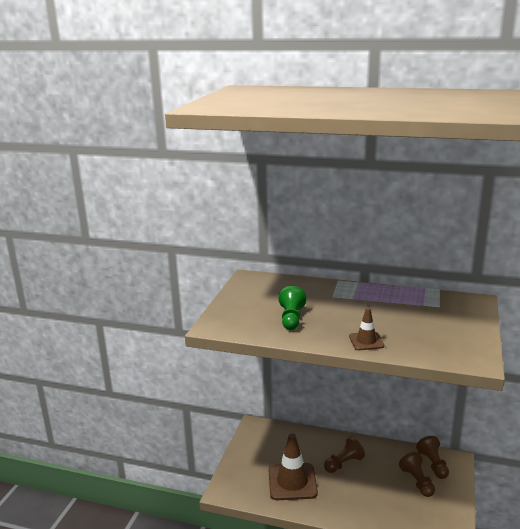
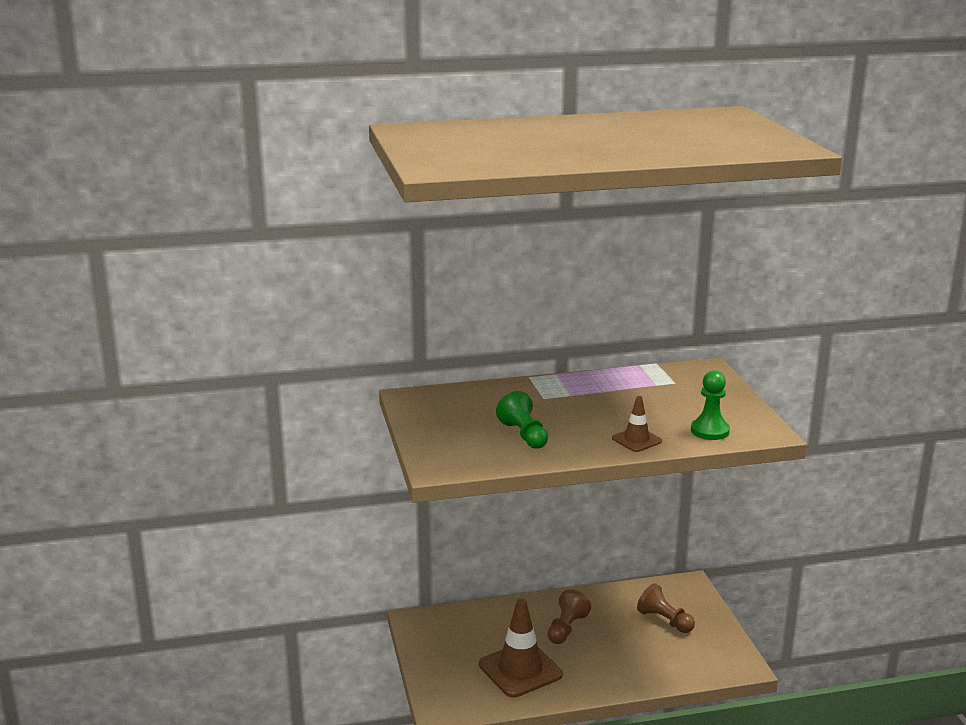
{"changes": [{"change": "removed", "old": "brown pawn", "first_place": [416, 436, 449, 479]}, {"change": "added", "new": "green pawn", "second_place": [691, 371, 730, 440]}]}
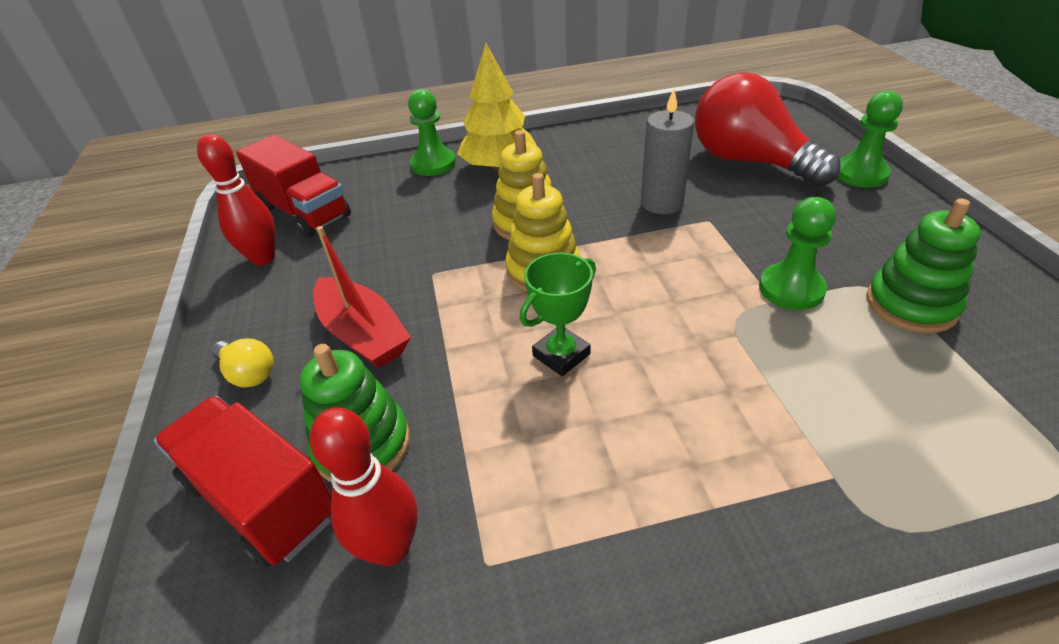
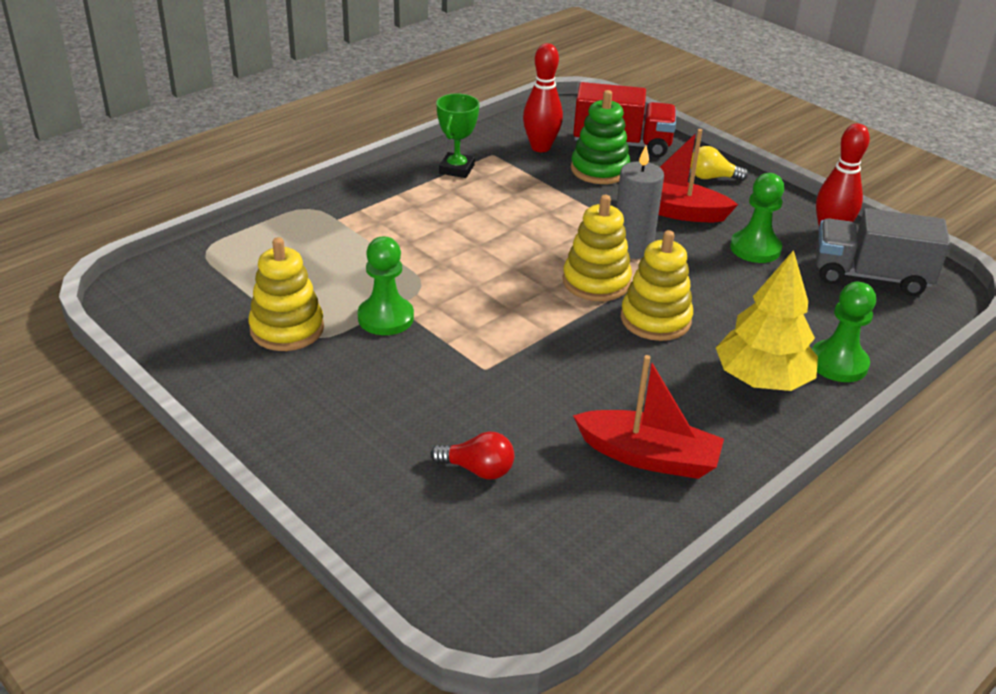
{"changes": [{"change": "added", "new": "red boat", "second_place": [573, 355, 724, 479]}, {"change": "moved", "old": "green trophy", "first_place": [520, 253, 596, 376], "second_place": [436, 94, 479, 178]}, {"change": "moved", "old": "grey candle", "first_place": [641, 89, 694, 214], "second_place": [616, 146, 664, 259]}, {"change": "moved", "old": "green pawn", "first_place": [838, 91, 903, 188], "second_place": [730, 173, 784, 263]}, {"change": "recoloured", "old": "red truck", "new": "grey truck", "first_place": [236, 135, 351, 238], "second_place": [816, 208, 950, 296]}, {"change": "recoloured", "old": "green stacking toy", "new": "yellow stacking toy", "first_place": [866, 198, 981, 333], "second_place": [248, 237, 324, 351]}, {"change": "resized", "old": "red light bulb", "first_place": [695, 73, 841, 187], "second_place": [431, 431, 514, 479], "factor": 0.42}]}
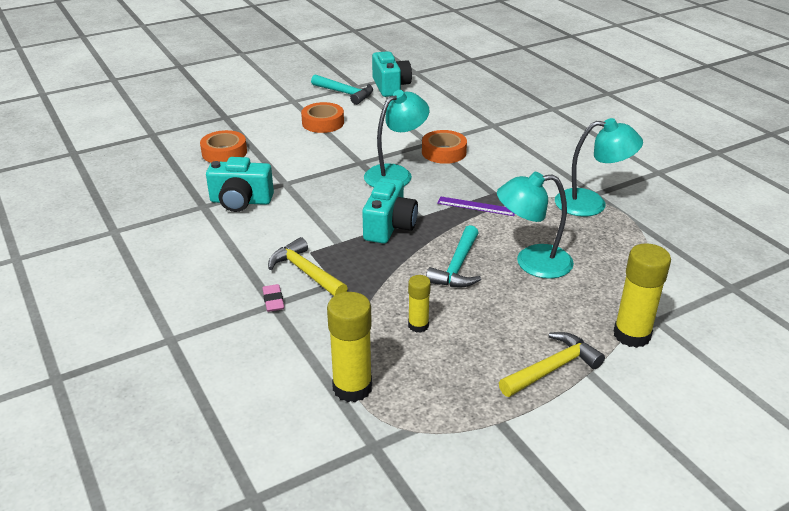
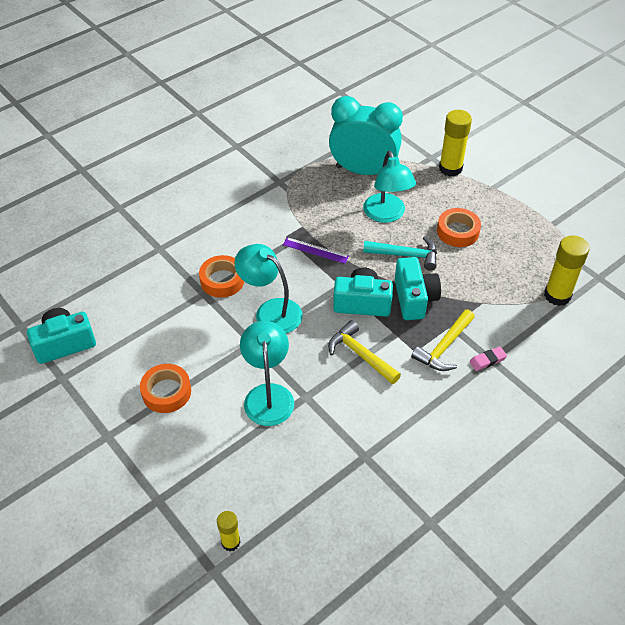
{"changes": [{"change": "removed", "old": "turquoise hammer", "first_place": [311, 74, 373, 105]}, {"change": "added", "new": "turquoise clock", "second_place": [329, 96, 403, 175]}, {"change": "moved", "old": "orange tape", "first_place": [200, 130, 247, 163], "second_place": [437, 208, 481, 247]}, {"change": "moved", "old": "turquoise camera", "first_place": [206, 157, 274, 212], "second_place": [395, 257, 441, 320]}, {"change": "moved", "old": "yellow glue stick", "first_place": [408, 275, 431, 333], "second_place": [217, 511, 240, 551]}, {"change": "moved", "old": "yellow hammer", "first_place": [499, 332, 605, 397], "second_place": [328, 320, 401, 384]}, {"change": "moved", "old": "turquoise lamp", "first_place": [555, 118, 643, 217], "second_place": [240, 321, 294, 426]}, {"change": "turned", "old": "purple ruler", "first_place": [437, 197, 515, 216], "second_place": [283, 237, 349, 264], "degrees": -75}]}
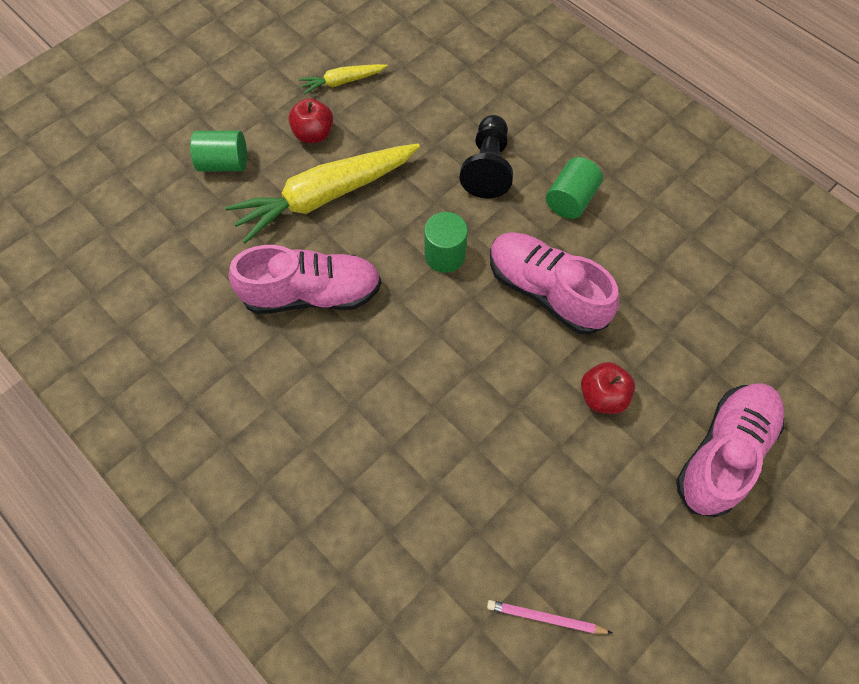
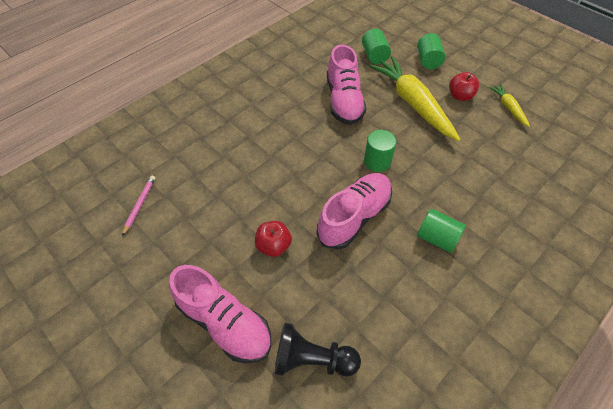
{"changes": [{"change": "added", "new": "green cylinder", "second_place": [362, 29, 391, 64]}, {"change": "moved", "old": "black pawn", "first_place": [460, 115, 513, 199], "second_place": [275, 323, 361, 377]}]}
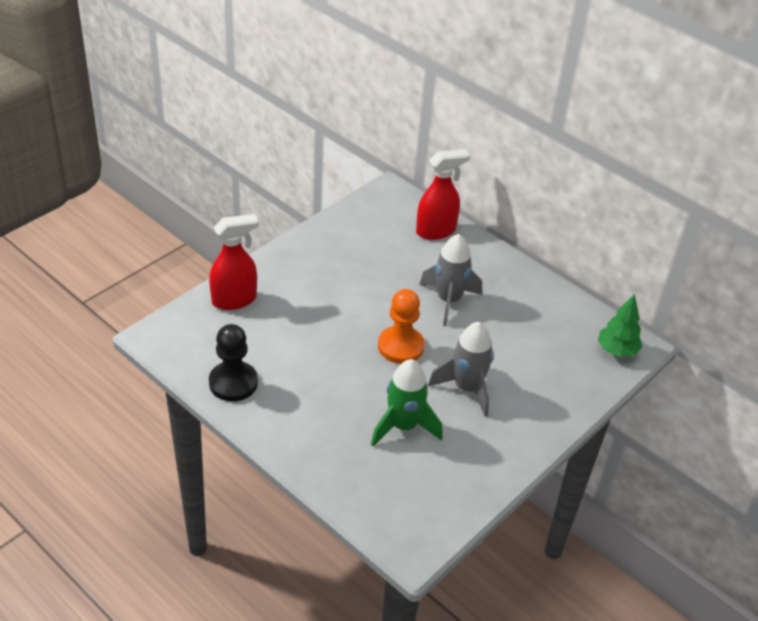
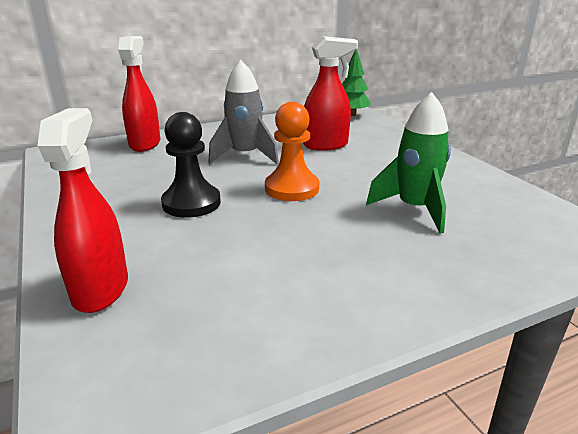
{"changes": [{"change": "removed", "old": "grey rocket", "first_place": [428, 322, 494, 417]}, {"change": "added", "new": "red spray bottle", "second_place": [303, 36, 358, 151]}, {"change": "moved", "old": "black pawn", "first_place": [209, 324, 258, 402], "second_place": [161, 112, 221, 218]}]}
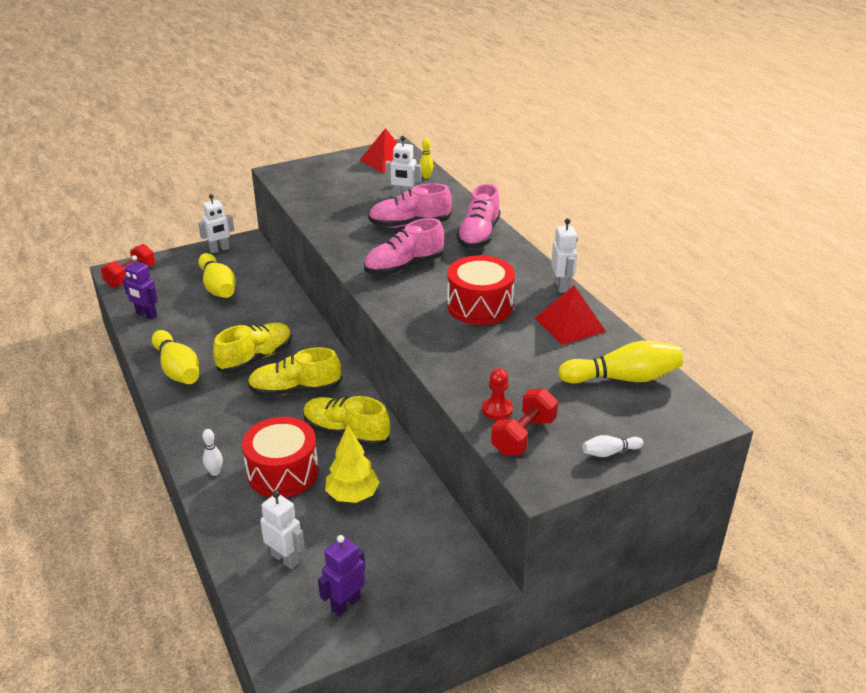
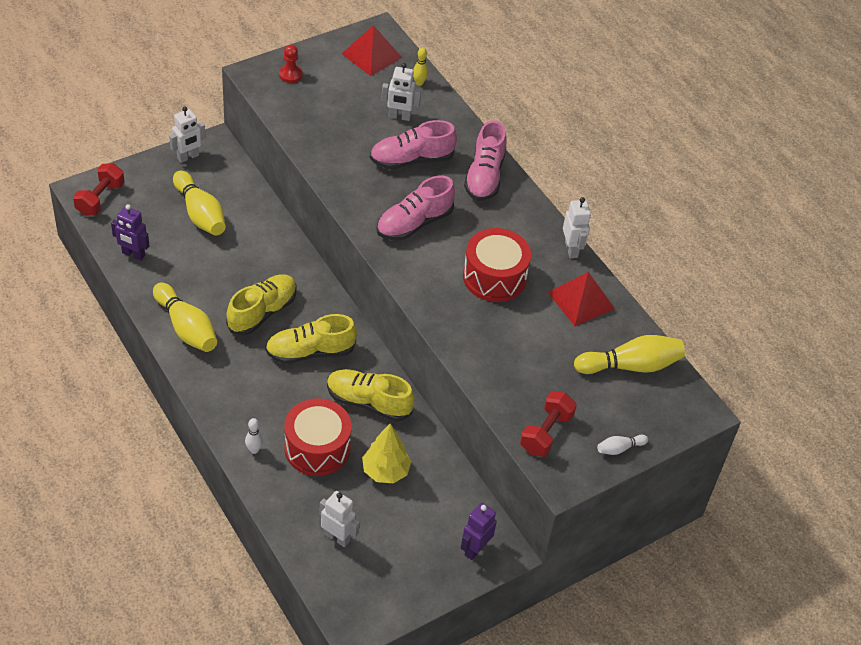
{"changes": [{"change": "moved", "old": "purple robot", "first_place": [318, 535, 365, 616], "second_place": [461, 503, 497, 560]}, {"change": "moved", "old": "red pawn", "first_place": [482, 368, 513, 420], "second_place": [279, 45, 302, 83]}]}
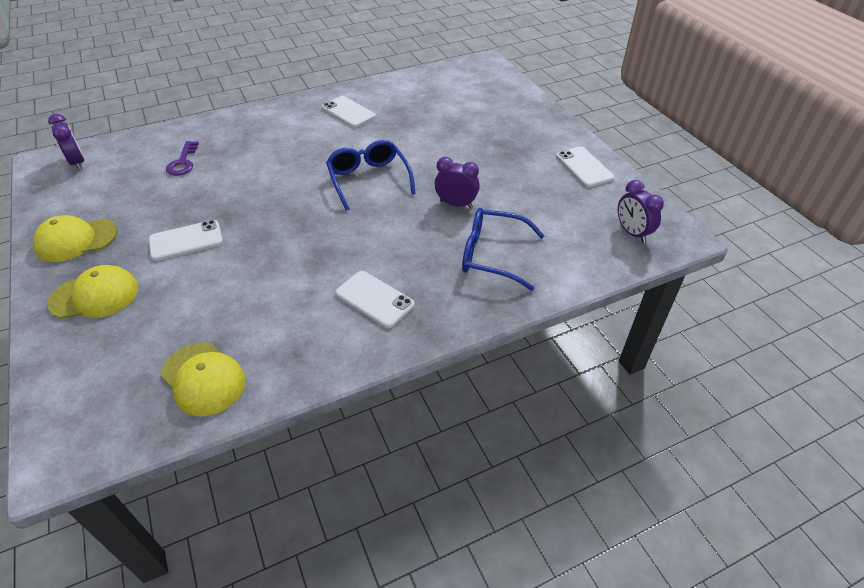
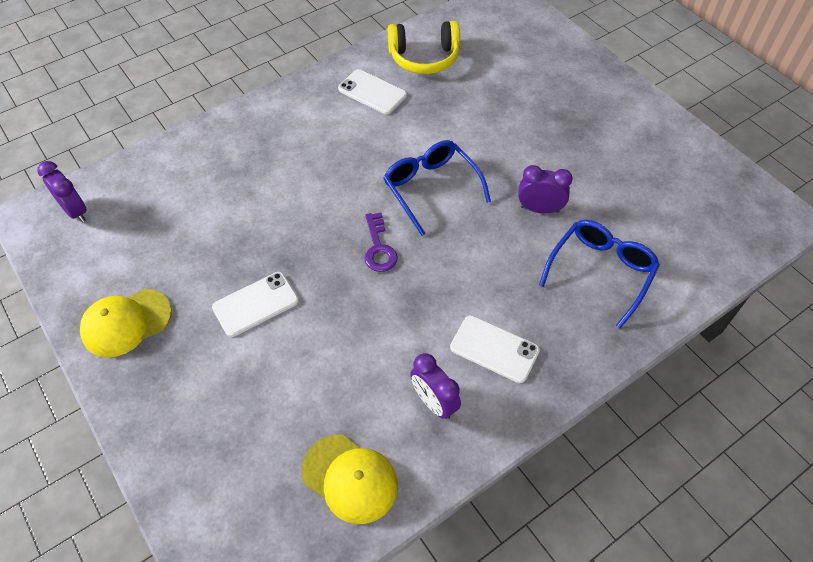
{"changes": [{"change": "removed", "old": "yellow cap", "first_place": [47, 265, 138, 319]}, {"change": "removed", "old": "white phone", "first_place": [556, 146, 614, 187]}, {"change": "added", "new": "yellow headphones", "second_place": [388, 21, 460, 74]}, {"change": "moved", "old": "purple key", "first_place": [166, 141, 199, 176], "second_place": [365, 213, 398, 272]}, {"change": "moved", "old": "purple clock", "first_place": [618, 180, 664, 243], "second_place": [410, 353, 461, 419]}, {"change": "turned", "old": "blue glasses", "first_place": [462, 208, 545, 291], "second_place": [539, 220, 660, 328], "degrees": 120}]}
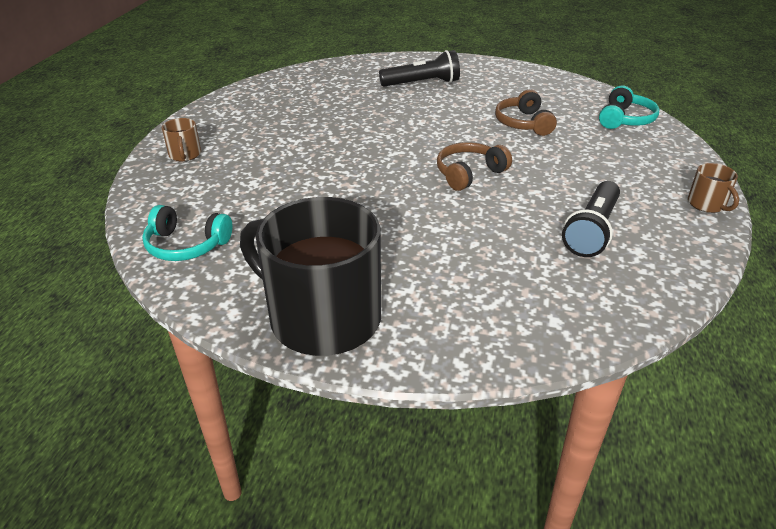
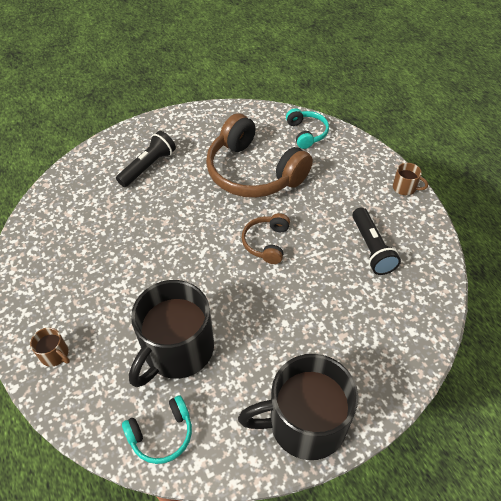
{"changes": [{"change": "added", "new": "black mug", "second_place": [129, 280, 214, 387]}, {"change": "resized", "old": "brown headphones", "first_place": [495, 90, 557, 136], "second_place": [206, 113, 313, 198], "factor": 2.05}]}
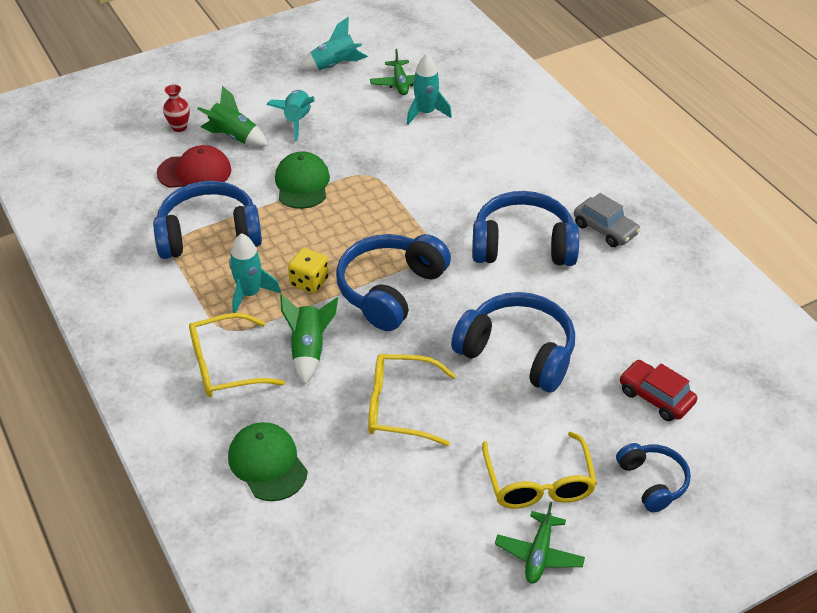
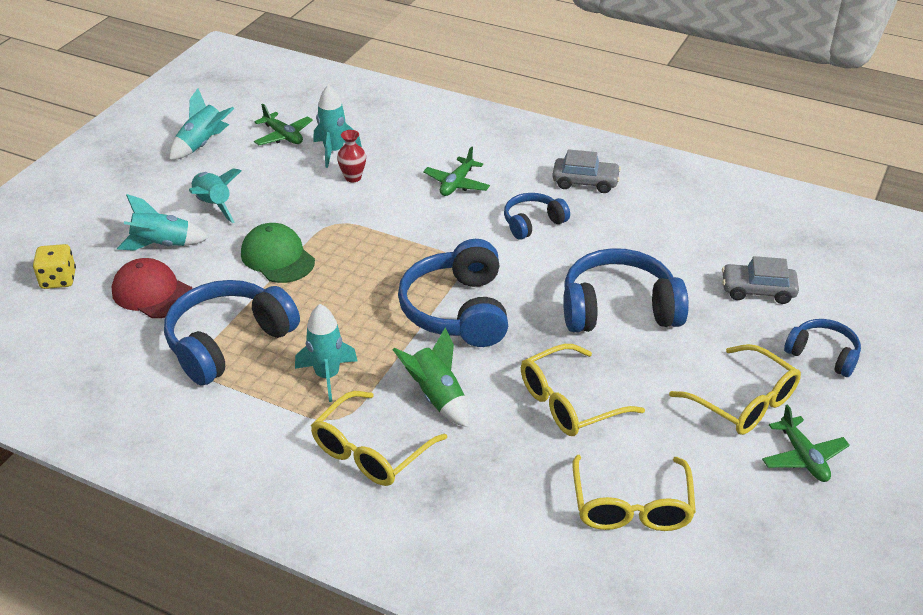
{"changes": [{"change": "removed", "old": "green cap", "first_place": [228, 422, 308, 501]}, {"change": "added", "new": "green plane", "second_place": [423, 146, 490, 196]}, {"change": "added", "new": "yellow glasses", "second_place": [572, 455, 696, 531]}, {"change": "moved", "old": "red vase", "first_place": [163, 85, 190, 132], "second_place": [337, 130, 366, 182]}, {"change": "moved", "old": "yellow dice", "first_place": [288, 248, 329, 294], "second_place": [33, 244, 76, 289]}, {"change": "recoloured", "old": "green rocket", "new": "turquoise rocket", "first_place": [197, 86, 268, 147], "second_place": [117, 194, 209, 251]}, {"change": "recoloured", "old": "red car", "new": "grey car", "first_place": [620, 360, 697, 421], "second_place": [722, 256, 799, 304]}, {"change": "turned", "old": "red cap", "first_place": [157, 145, 231, 188], "second_place": [112, 258, 192, 318], "degrees": -105}, {"change": "resized", "old": "blue headphones", "first_place": [472, 191, 579, 266], "second_place": [504, 193, 570, 240], "factor": 0.56}]}
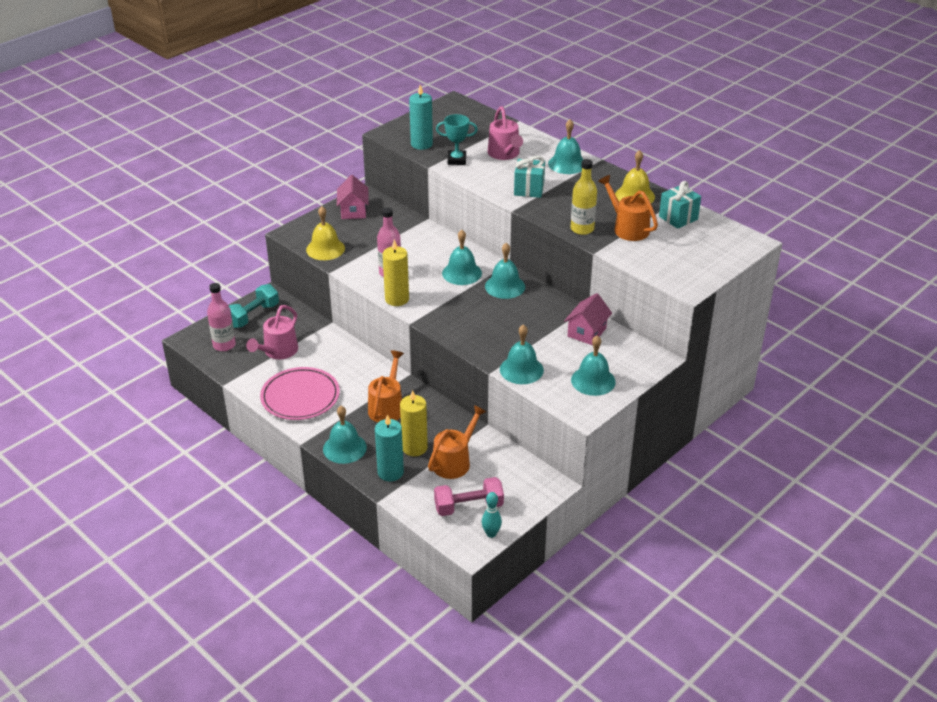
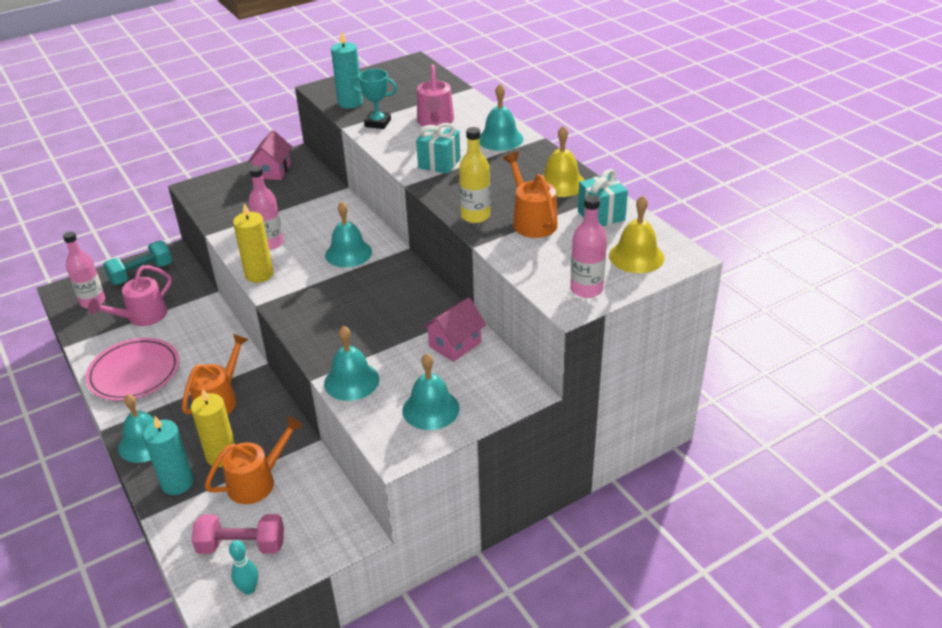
{"changes": [{"change": "removed", "old": "turquoise bell", "first_place": [485, 243, 525, 299]}, {"change": "added", "new": "pink bottle", "second_place": [570, 195, 607, 298]}, {"change": "moved", "old": "yellow bell", "first_place": [306, 206, 345, 260], "second_place": [609, 196, 665, 273]}]}
